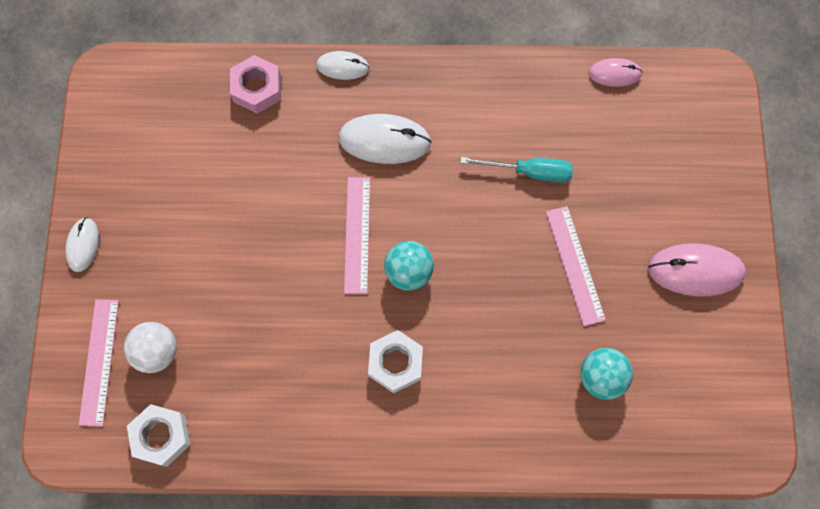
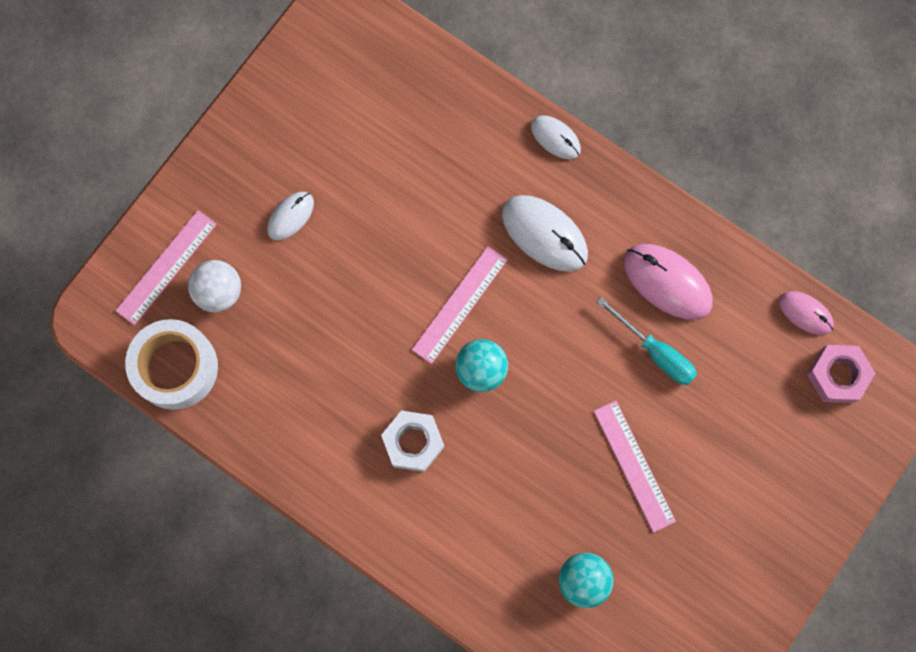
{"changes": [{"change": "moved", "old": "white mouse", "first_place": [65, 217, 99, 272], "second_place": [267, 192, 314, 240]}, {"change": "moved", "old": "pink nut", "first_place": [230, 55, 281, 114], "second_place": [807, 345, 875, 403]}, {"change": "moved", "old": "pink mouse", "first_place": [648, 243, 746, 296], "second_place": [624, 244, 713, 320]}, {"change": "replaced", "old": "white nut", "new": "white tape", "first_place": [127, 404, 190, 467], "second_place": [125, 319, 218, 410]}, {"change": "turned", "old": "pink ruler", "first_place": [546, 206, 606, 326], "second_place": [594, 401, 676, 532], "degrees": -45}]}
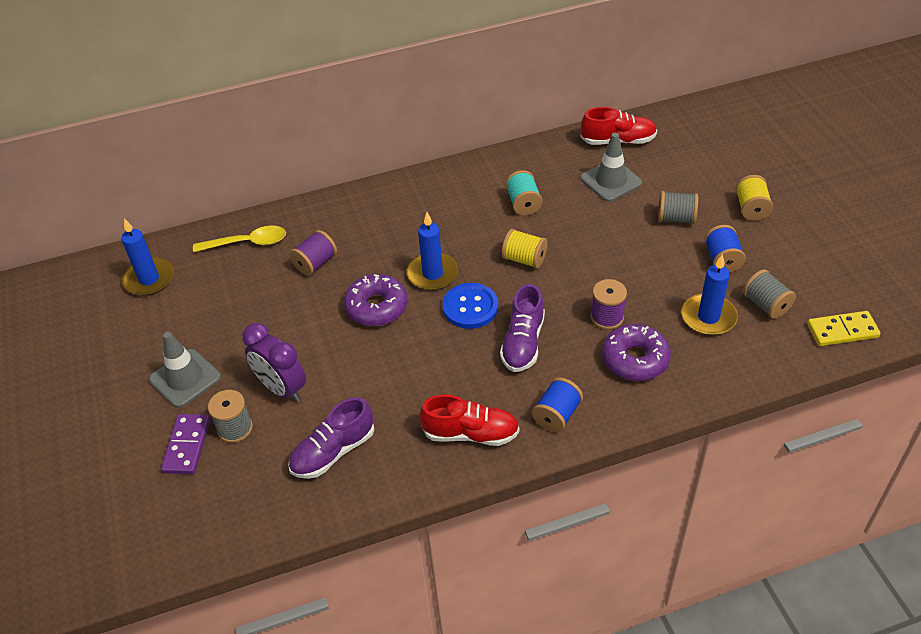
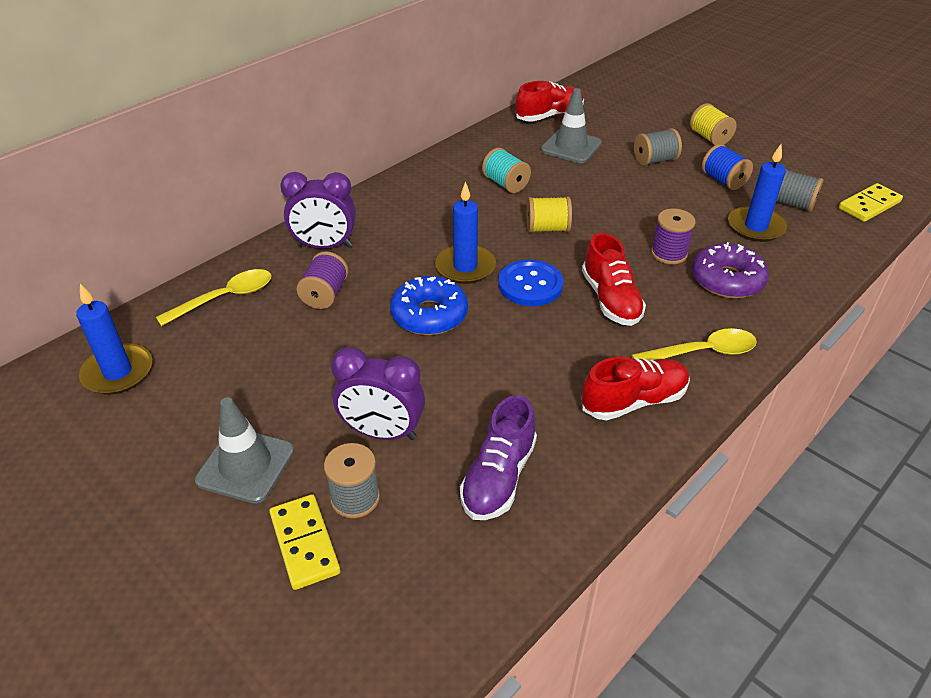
{"changes": [{"change": "added", "new": "purple clock", "second_place": [280, 172, 356, 249]}, {"change": "replaced", "old": "blue spool", "new": "yellow spoon", "first_place": [532, 377, 583, 432], "second_place": [631, 328, 757, 361]}, {"change": "recoloured", "old": "purple domino", "new": "yellow domino", "first_place": [161, 414, 210, 474], "second_place": [269, 494, 340, 590]}, {"change": "recoloured", "old": "purple donut", "new": "blue donut", "first_place": [344, 274, 408, 326], "second_place": [390, 276, 468, 335]}, {"change": "recoloured", "old": "purple shoe", "new": "red shoe", "first_place": [500, 284, 545, 372], "second_place": [582, 233, 646, 326]}]}
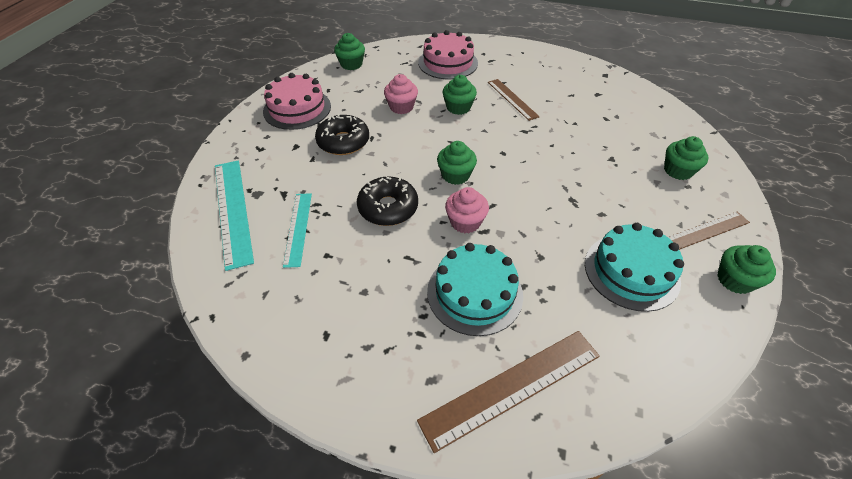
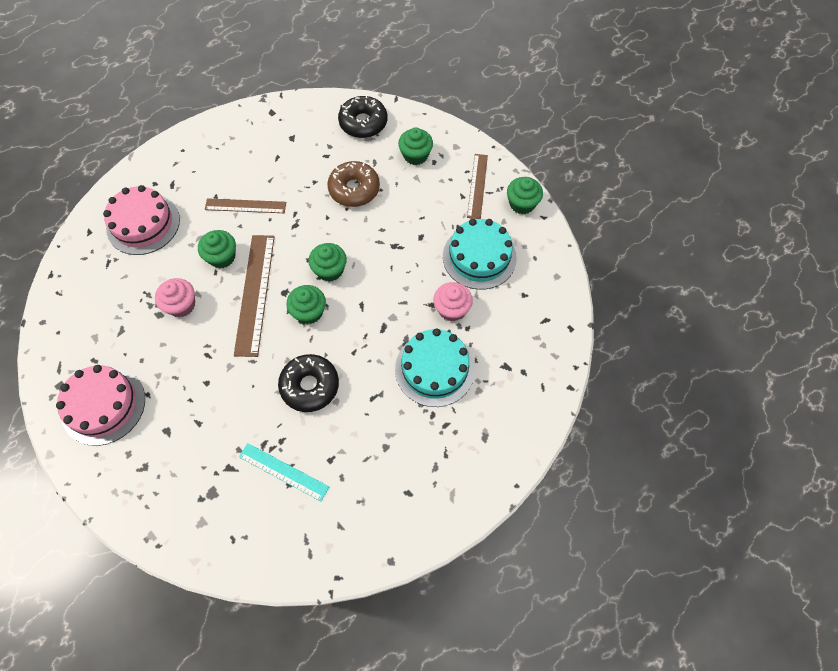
{"changes": [{"change": "removed", "old": "turquoise ruler", "first_place": [215, 161, 254, 271]}, {"change": "added", "new": "brown donut", "second_place": [327, 161, 380, 207]}, {"change": "moved", "old": "black donut", "first_place": [315, 113, 369, 155], "second_place": [338, 95, 388, 138]}, {"change": "moved", "old": "green cupcake", "first_place": [334, 33, 365, 70], "second_place": [308, 243, 347, 282]}, {"change": "moved", "old": "brown ruler", "first_place": [417, 331, 600, 453], "second_place": [234, 235, 275, 357]}, {"change": "moved", "old": "pink cupcake", "first_place": [445, 187, 489, 233], "second_place": [433, 282, 473, 321]}]}
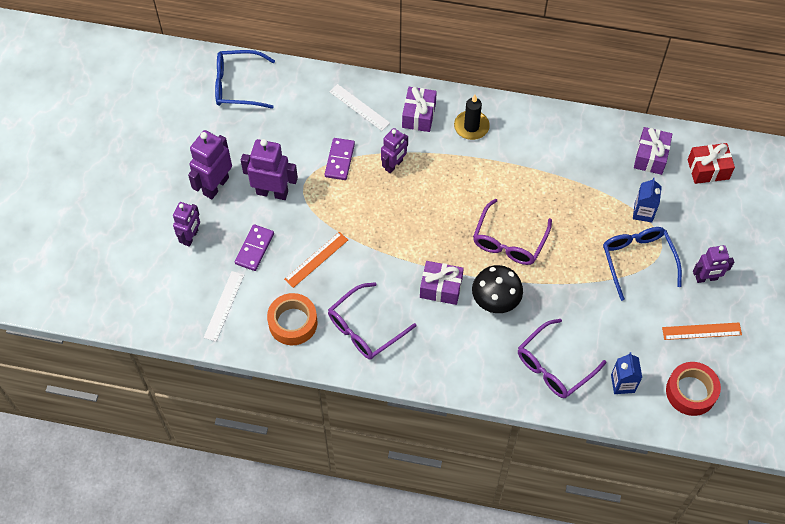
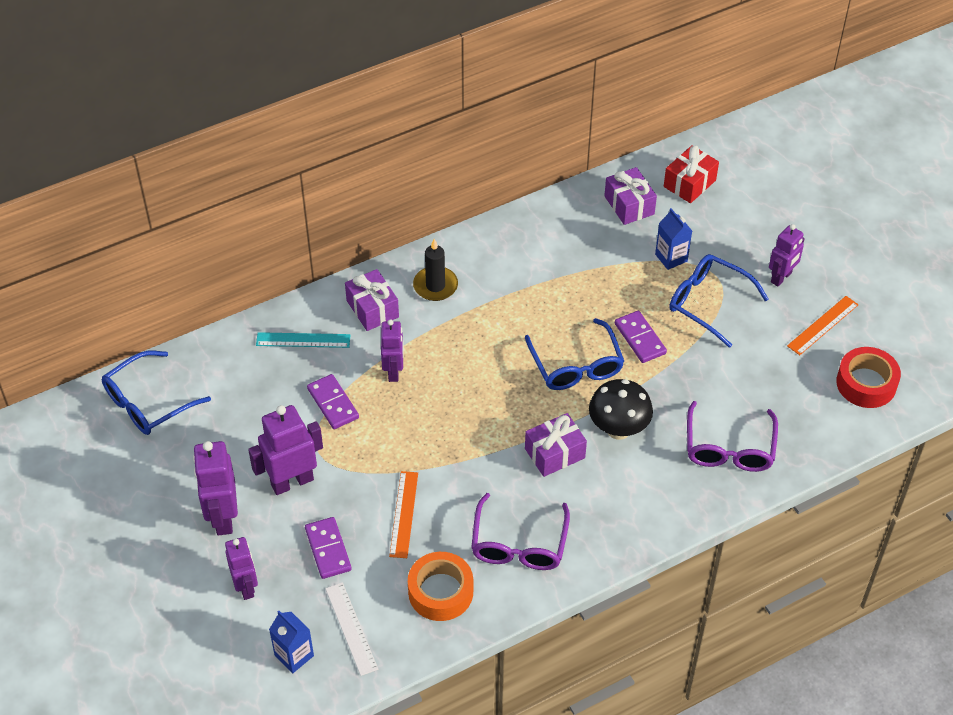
{"changes": [{"change": "added", "new": "purple domino", "second_place": [615, 311, 667, 363]}, {"change": "moved", "old": "blue carton", "first_place": [611, 352, 642, 394], "second_place": [269, 611, 314, 673]}, {"change": "recoloured", "old": "white ruler", "new": "turquoise ruler", "first_place": [329, 84, 390, 131], "second_place": [256, 332, 350, 348]}, {"change": "recoloured", "old": "purple glasses", "new": "blue glasses", "first_place": [473, 198, 552, 265], "second_place": [525, 318, 624, 390]}]}
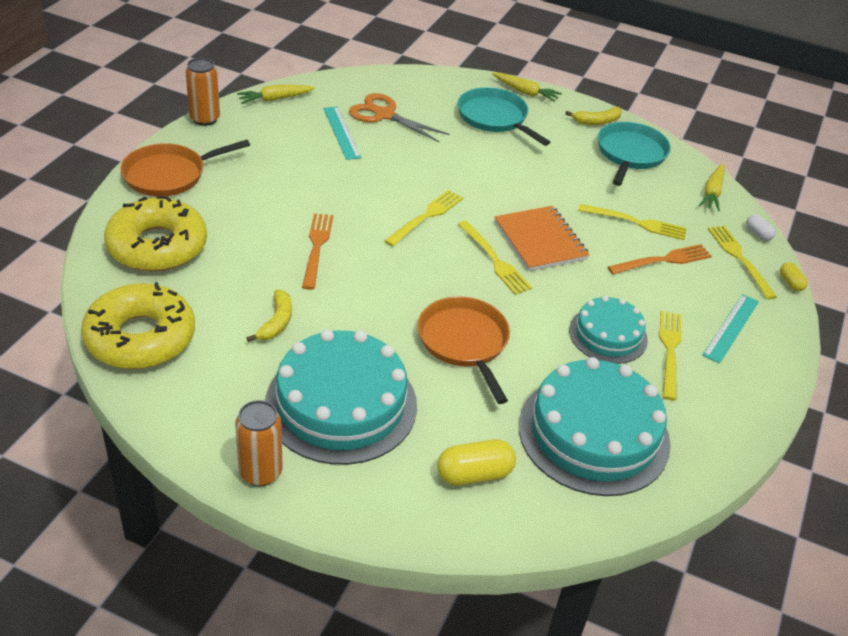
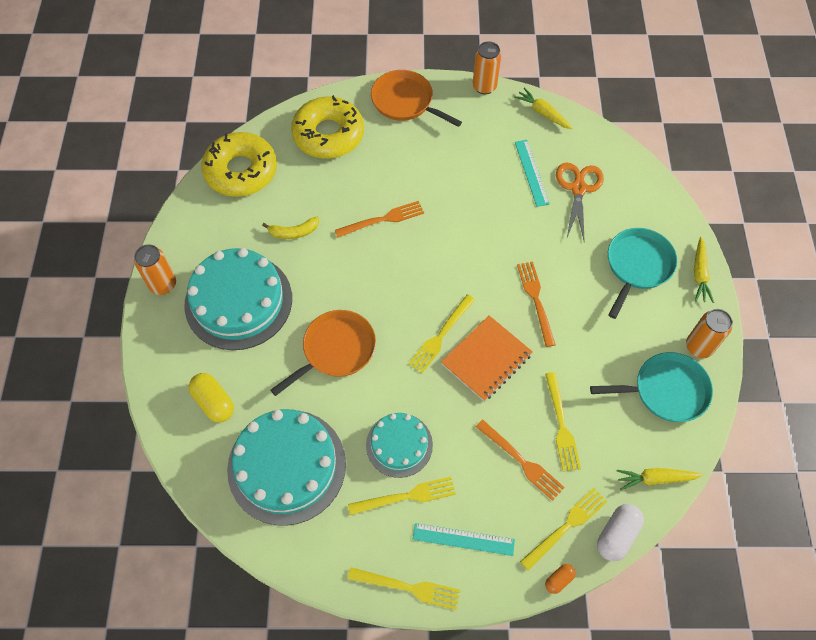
{"changes": [{"change": "added", "new": "orange fork", "second_place": [517, 262, 556, 347]}, {"change": "moved", "old": "yellow fork", "first_place": [384, 190, 463, 247], "second_place": [348, 567, 460, 610]}, {"change": "replaced", "old": "yellow banana", "new": "orange can", "first_place": [565, 107, 622, 125], "second_place": [686, 309, 733, 358]}, {"change": "recoloured", "old": "yellow capsule", "new": "orange capsule", "first_place": [780, 262, 808, 291], "second_place": [545, 564, 576, 594]}, {"change": "turned", "old": "turquoise ruler", "first_place": [323, 106, 362, 160], "second_place": [515, 140, 550, 207], "degrees": -60}, {"change": "resized", "old": "white capsule", "first_place": [746, 214, 776, 241], "second_place": [597, 504, 644, 561], "factor": 1.8}]}
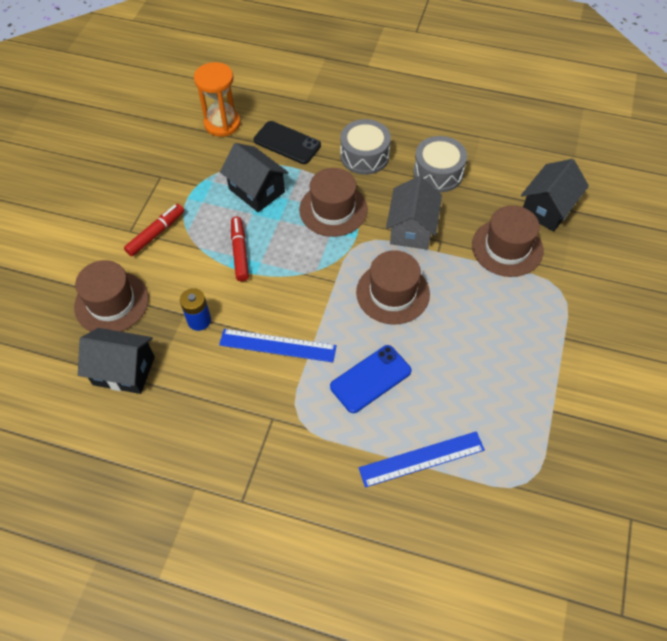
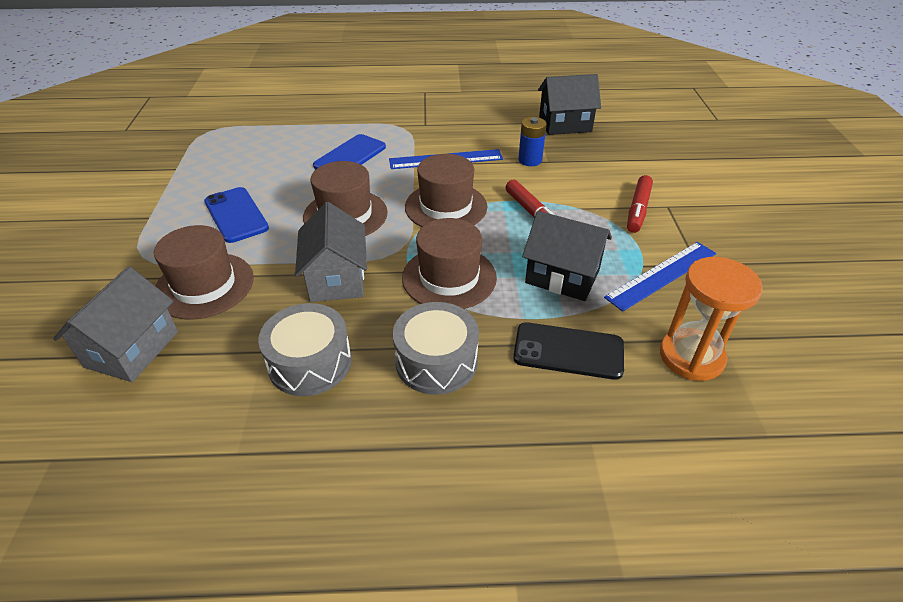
{"changes": [{"change": "added", "new": "blue phone", "second_place": [204, 187, 269, 243]}, {"change": "moved", "old": "brown hat", "first_place": [74, 260, 149, 332], "second_place": [405, 154, 487, 227]}, {"change": "moved", "old": "blue ruler", "first_place": [359, 431, 485, 488], "second_place": [604, 242, 716, 312]}, {"change": "recoloured", "old": "black house", "new": "grey house", "first_place": [521, 159, 589, 231], "second_place": [53, 266, 178, 382]}]}
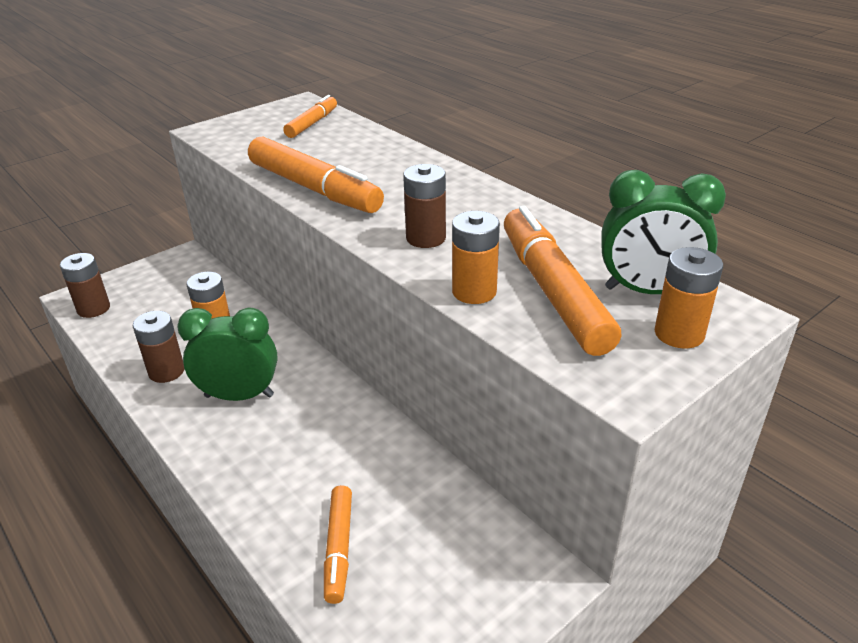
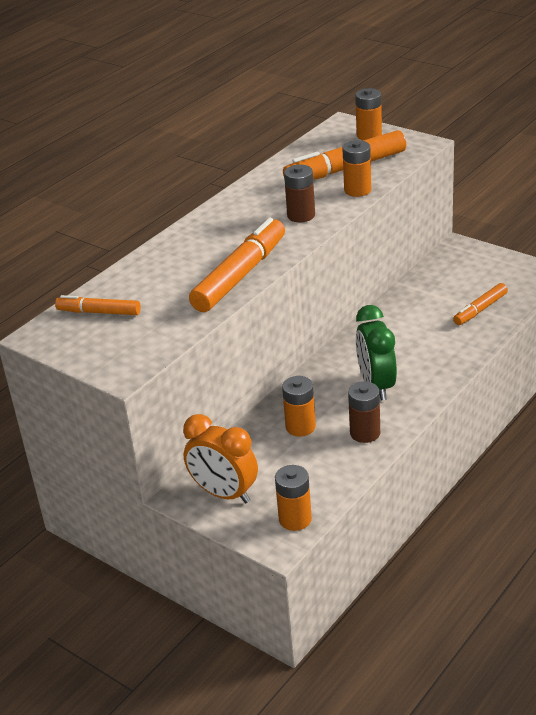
{"changes": [{"change": "removed", "old": "green clock", "first_place": [601, 170, 726, 294]}, {"change": "added", "new": "orange clock", "second_place": [183, 414, 258, 503]}, {"change": "recoloured", "old": "brown battery", "new": "orange battery", "first_place": [60, 253, 110, 318], "second_place": [275, 465, 312, 531]}, {"change": "turned", "old": "orange marker", "first_place": [324, 485, 352, 604], "second_place": [453, 283, 508, 325], "degrees": 150}]}
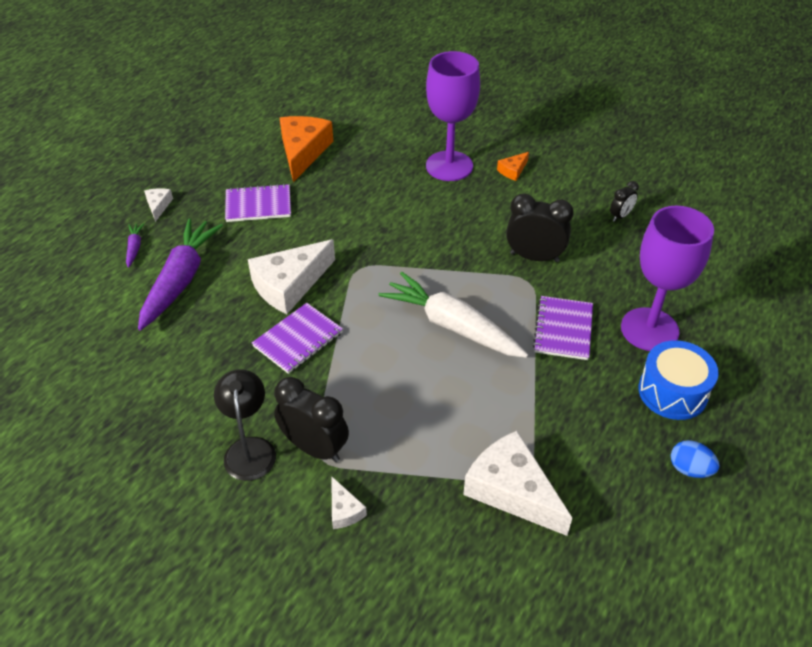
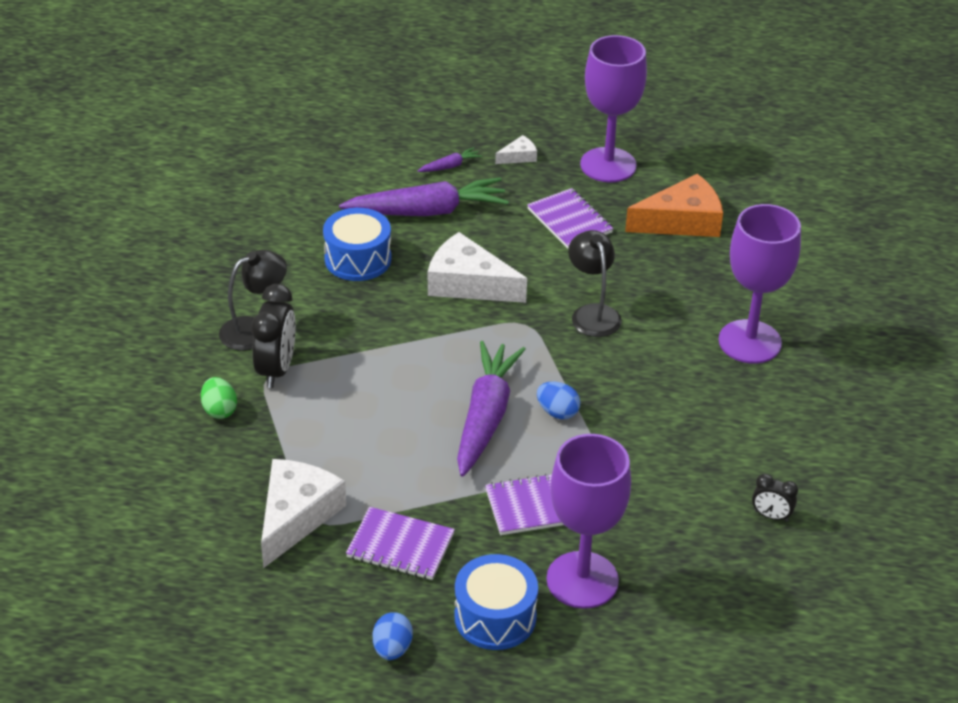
{"changes": [{"change": "removed", "old": "orange cheese", "first_place": [497, 152, 529, 181]}, {"change": "removed", "old": "black clock", "first_place": [506, 193, 574, 262]}, {"change": "added", "new": "blue drum", "second_place": [323, 208, 391, 281]}, {"change": "added", "new": "blue egg", "second_place": [537, 382, 580, 419]}, {"change": "added", "new": "black lamp", "second_place": [568, 230, 622, 337]}, {"change": "added", "new": "purple goblet", "second_place": [580, 35, 647, 182]}, {"change": "moved", "old": "purple notebook", "first_place": [252, 303, 343, 374], "second_place": [346, 507, 455, 580]}, {"change": "replaced", "old": "white cheese", "new": "green egg", "first_place": [331, 476, 367, 529], "second_place": [201, 377, 237, 419]}, {"change": "recoloured", "old": "white carrot", "new": "purple carrot", "first_place": [378, 272, 528, 358], "second_place": [457, 341, 526, 477]}]}
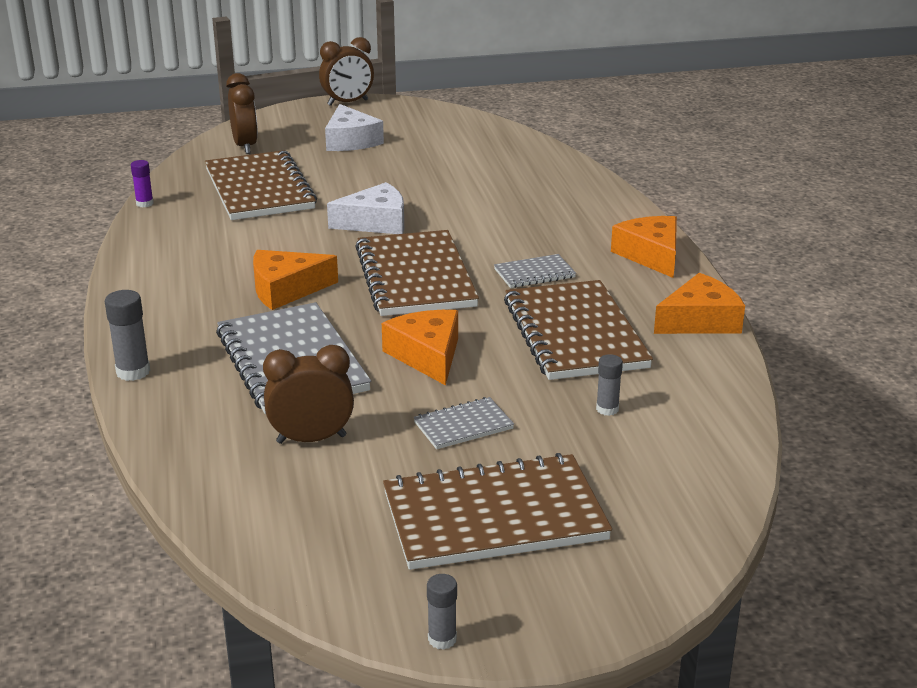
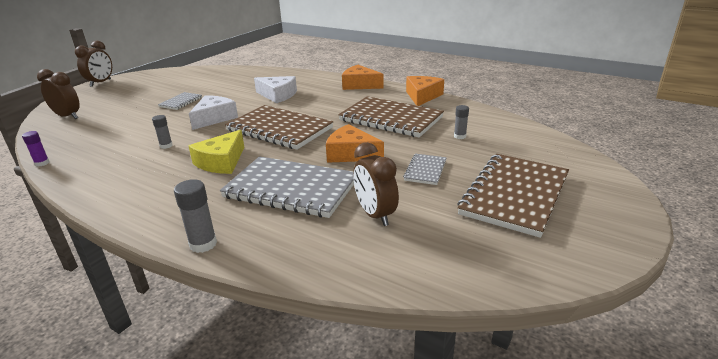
{"changes": [{"change": "removed", "old": "brown notebook", "first_place": [205, 150, 317, 220]}, {"change": "moved", "old": "white cheese", "first_place": [325, 104, 384, 151], "second_place": [254, 76, 297, 103]}, {"change": "moved", "old": "grey glue stick", "first_place": [427, 574, 457, 650], "second_place": [152, 115, 173, 149]}, {"change": "moved", "old": "grey notebook", "first_place": [494, 254, 576, 288], "second_place": [158, 92, 202, 110]}, {"change": "recoloured", "old": "orange cheese", "new": "yellow cheese", "first_place": [253, 250, 338, 310], "second_place": [189, 130, 244, 174]}, {"change": "turned", "old": "brown clock", "first_place": [263, 345, 354, 444], "second_place": [353, 142, 399, 226], "degrees": -60}]}
